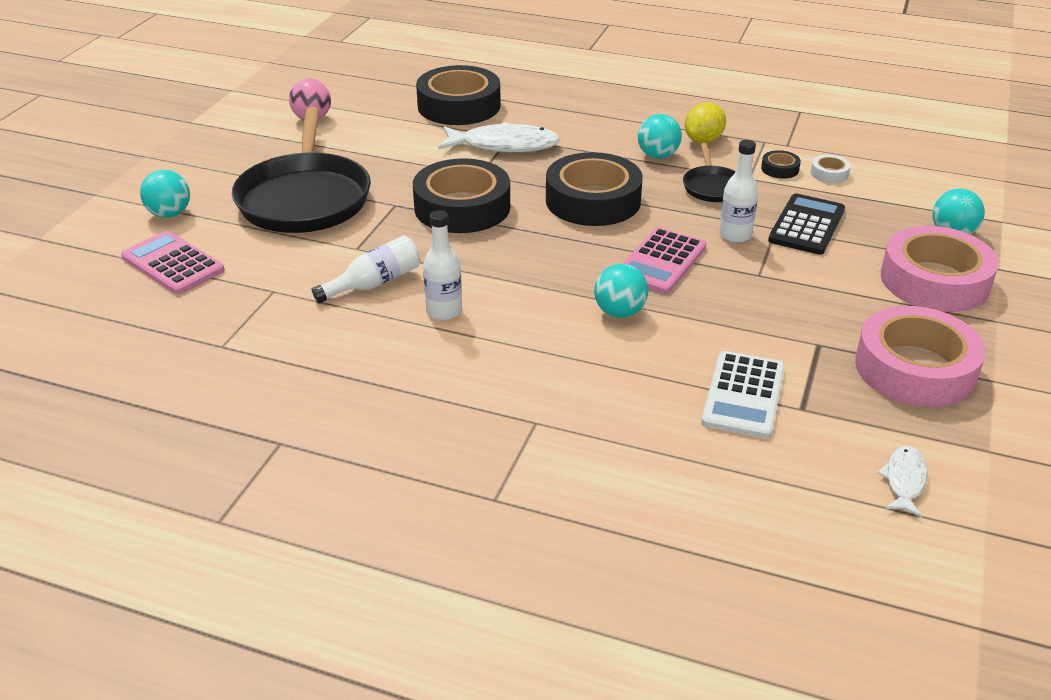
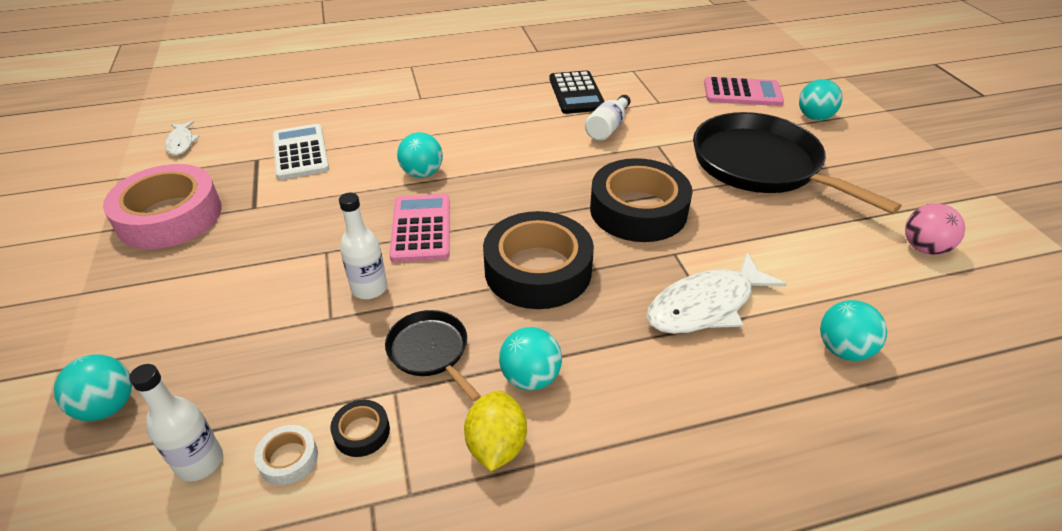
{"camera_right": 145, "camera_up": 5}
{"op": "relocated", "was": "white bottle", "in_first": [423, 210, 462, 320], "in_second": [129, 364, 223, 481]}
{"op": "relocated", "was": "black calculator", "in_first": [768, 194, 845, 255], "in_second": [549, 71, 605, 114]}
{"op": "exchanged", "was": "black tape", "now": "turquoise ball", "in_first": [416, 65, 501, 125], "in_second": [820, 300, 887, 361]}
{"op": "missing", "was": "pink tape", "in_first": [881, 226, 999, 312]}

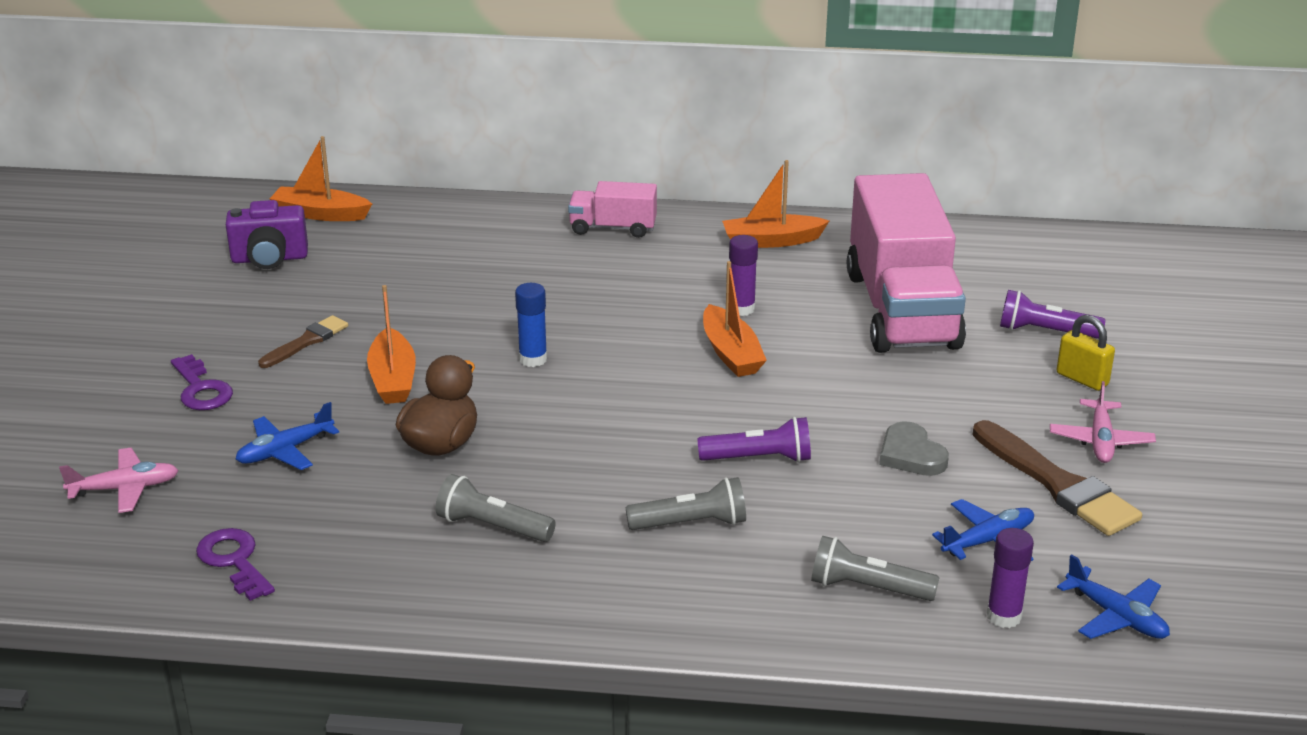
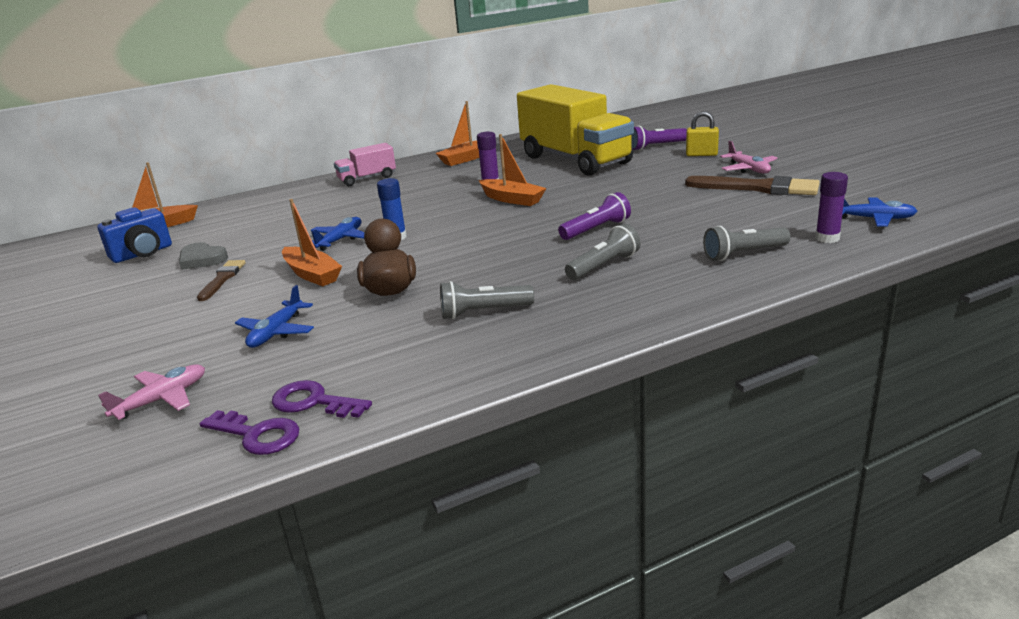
{"camera_right": -30, "camera_up": -5}
{"op": "colour", "was": "purple camera", "now": "blue camera", "in_first": [226, 200, 308, 269], "in_second": [98, 207, 172, 263]}
{"op": "relocated", "was": "grey heart", "in_first": [879, 421, 949, 476], "in_second": [179, 242, 228, 270]}
{"op": "relocated", "was": "purple key", "in_first": [171, 354, 233, 410], "in_second": [200, 410, 299, 455]}
{"op": "relocated", "was": "blue plane", "in_first": [932, 499, 1034, 561], "in_second": [311, 217, 365, 251]}
{"op": "colour", "was": "pink truck", "now": "yellow truck", "in_first": [847, 173, 966, 353], "in_second": [517, 84, 634, 176]}

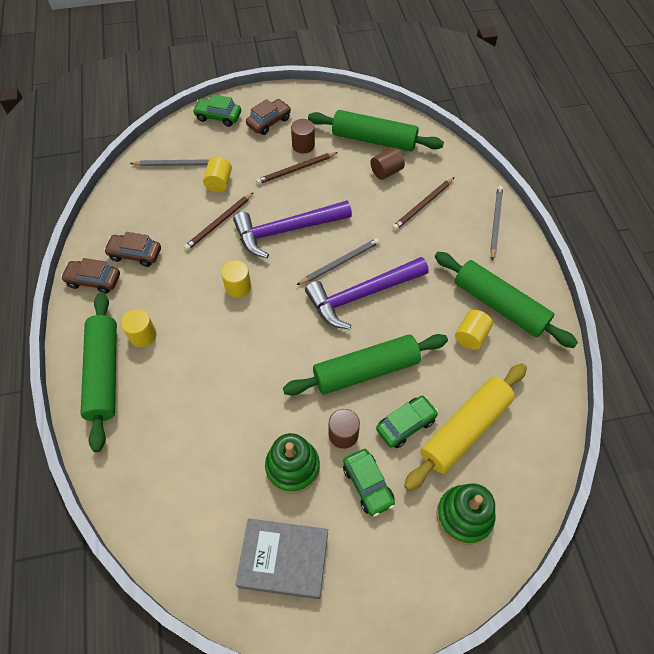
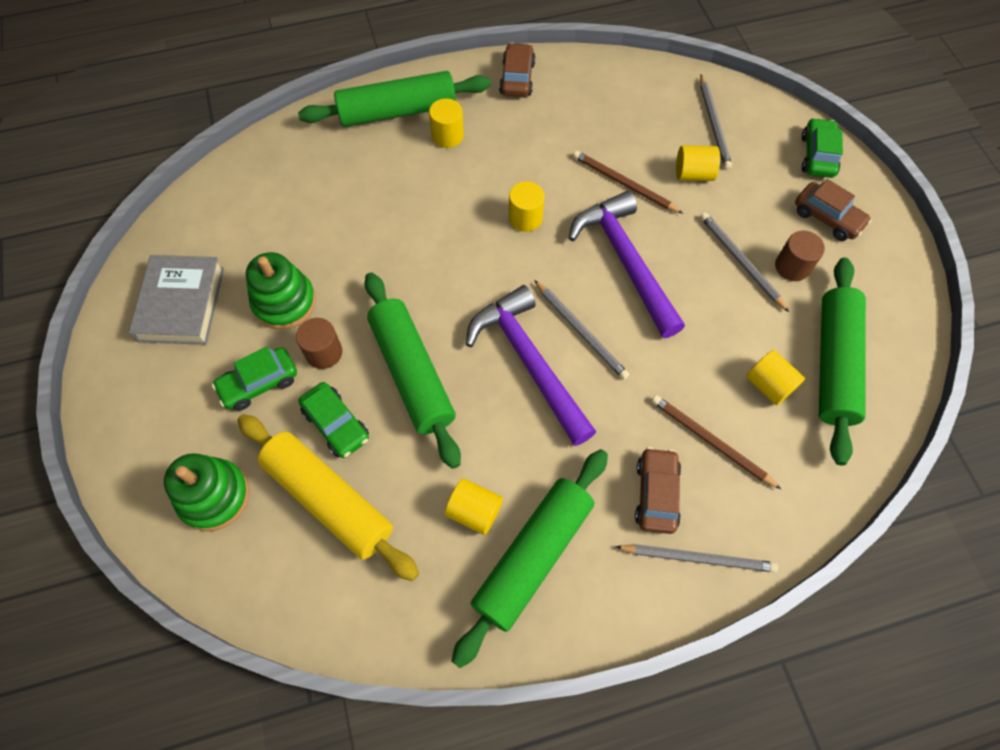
{"camera_right": 85, "camera_up": 5}
{"op": "relocated", "was": "brown car", "in_first": [104, 232, 161, 267], "in_second": [635, 447, 681, 534]}
{"op": "colour", "was": "brown pencil", "now": "grey pencil", "in_first": [256, 152, 338, 184], "in_second": [700, 213, 789, 312]}
{"op": "colour", "was": "brown cylinder", "now": "yellow cylinder", "in_first": [370, 147, 405, 180], "in_second": [746, 350, 805, 405]}

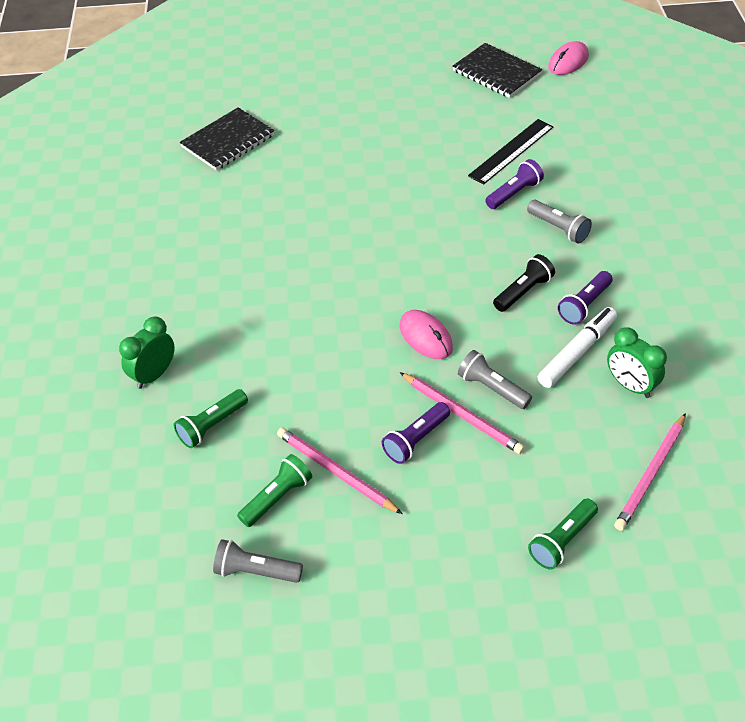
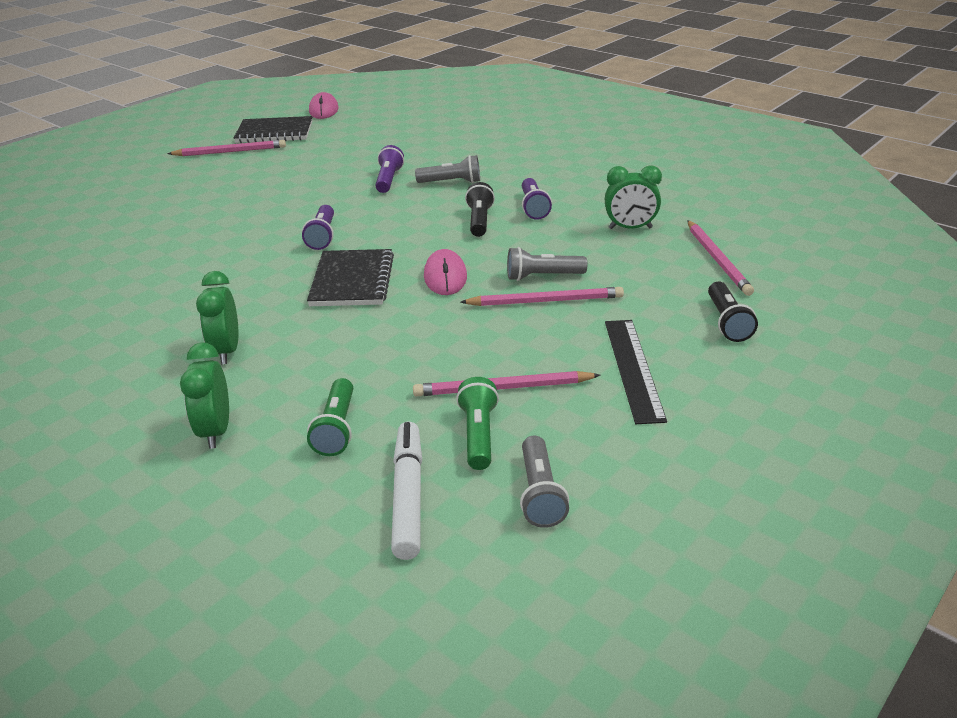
{"camera_right": -45, "camera_up": -15}
{"op": "appeared", "now": "pink pencil", "in_second": [167, 140, 286, 156]}
{"op": "appeared", "now": "green clock", "in_second": [196, 271, 238, 364]}
{"op": "relocated", "was": "purple flashlight", "in_first": [382, 402, 450, 464], "in_second": [302, 205, 334, 250]}
{"op": "relocated", "was": "black notebook", "in_first": [180, 107, 274, 171], "in_second": [307, 249, 394, 306]}
{"op": "relocated", "was": "white marker", "in_first": [538, 307, 617, 388], "in_second": [391, 422, 422, 560]}
{"op": "spun", "was": "pink mouse", "in_first": [400, 310, 453, 359], "in_second": [424, 249, 467, 295], "clockwise": 75}
{"op": "spun", "was": "grey flashlight", "in_first": [213, 539, 303, 583], "in_second": [520, 435, 569, 528], "clockwise": -60}
{"op": "relocated", "was": "black ruler", "in_first": [468, 119, 553, 185], "in_second": [605, 320, 667, 424]}
{"op": "colour", "was": "green flashlight", "now": "black flashlight", "in_first": [528, 499, 598, 570], "in_second": [708, 281, 758, 342]}

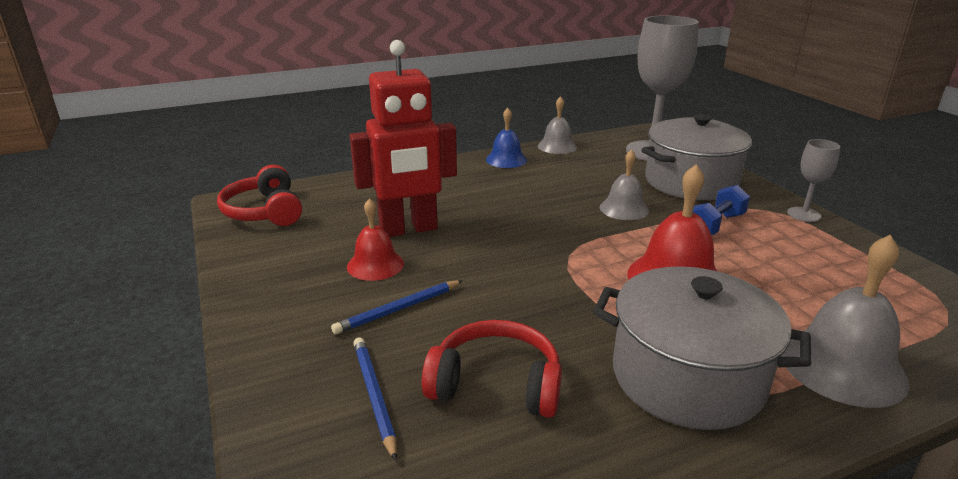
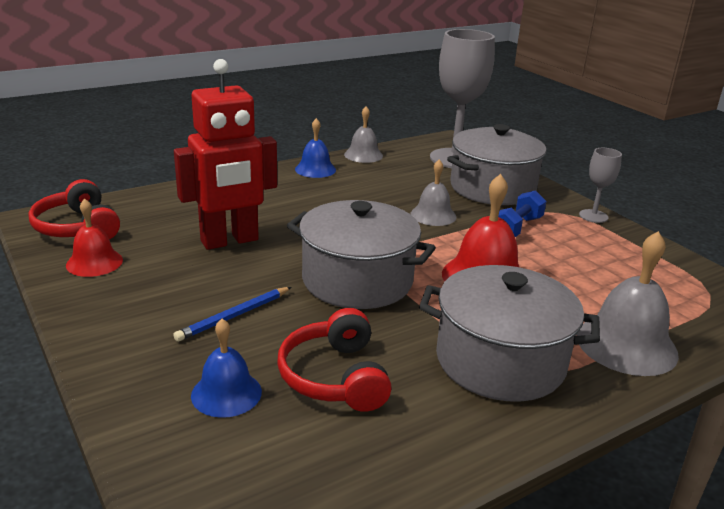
{"camera_right": -10, "camera_up": 0}
{"op": "relocated", "was": "red bell", "in_first": [347, 198, 404, 281], "in_second": [66, 199, 123, 277]}
{"op": "exchanged", "was": "blue pencil", "now": "blue bell", "in_first": [353, 338, 397, 461], "in_second": [191, 319, 262, 418]}
{"op": "spun", "was": "red headphones", "in_first": [422, 320, 562, 418], "in_second": [277, 308, 392, 412], "clockwise": -105}
{"op": "appeared", "now": "grey pot", "in_second": [287, 200, 436, 309]}

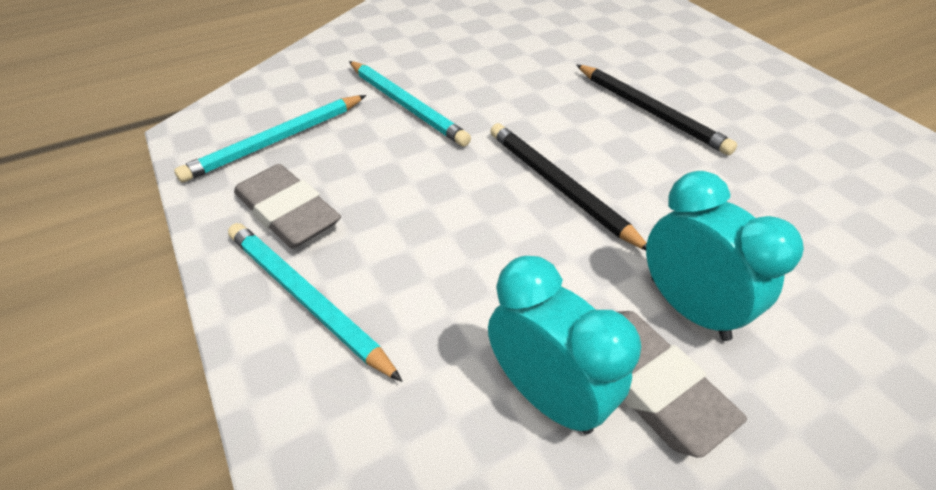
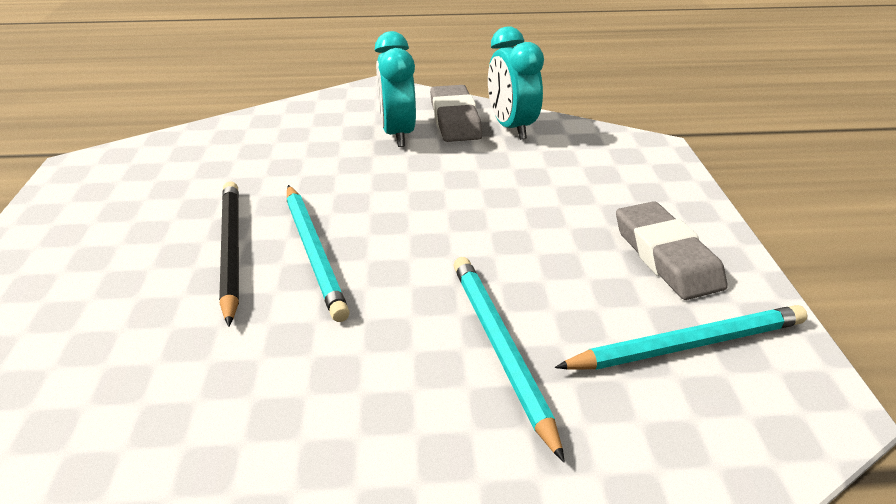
{"camera_right": -155, "camera_up": -10}
{"op": "relocated", "was": "turquoise pencil", "in_first": [228, 223, 403, 382], "in_second": [287, 185, 350, 322]}
{"op": "missing", "was": "black pencil", "in_first": [490, 123, 647, 250]}

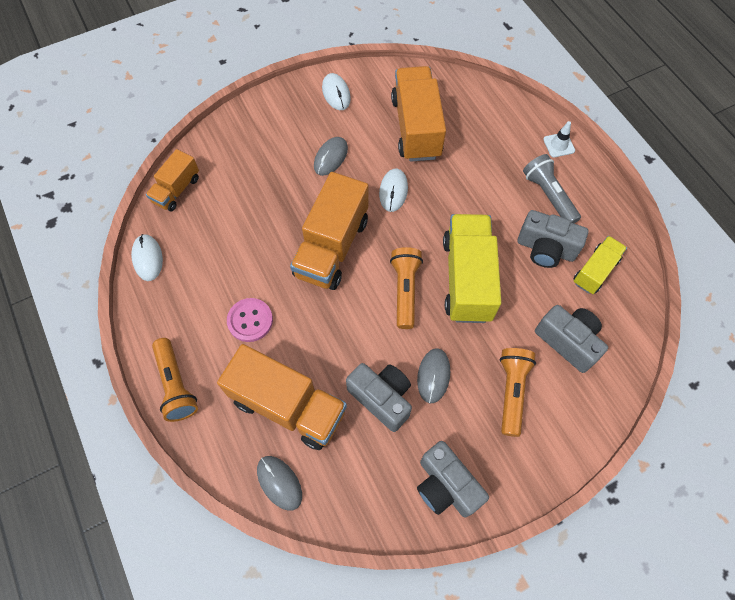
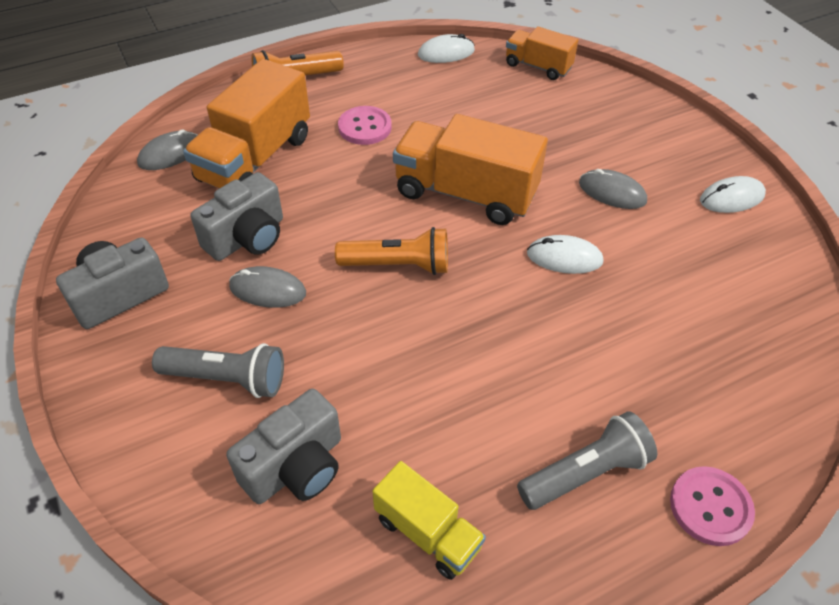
{"camera_right": 90, "camera_up": -15}
{"op": "colour", "was": "orange flashlight", "now": "grey flashlight", "in_first": [500, 348, 536, 437], "in_second": [152, 343, 284, 398]}
{"op": "exchanged", "was": "white traffic cone", "now": "pink button", "in_first": [543, 121, 575, 157], "in_second": [670, 466, 755, 546]}
{"op": "missing", "was": "orange truck", "in_first": [391, 66, 446, 162]}
{"op": "missing", "was": "yellow truck", "in_first": [443, 214, 501, 323]}
{"op": "missing", "was": "grey camera", "in_first": [518, 210, 588, 268]}

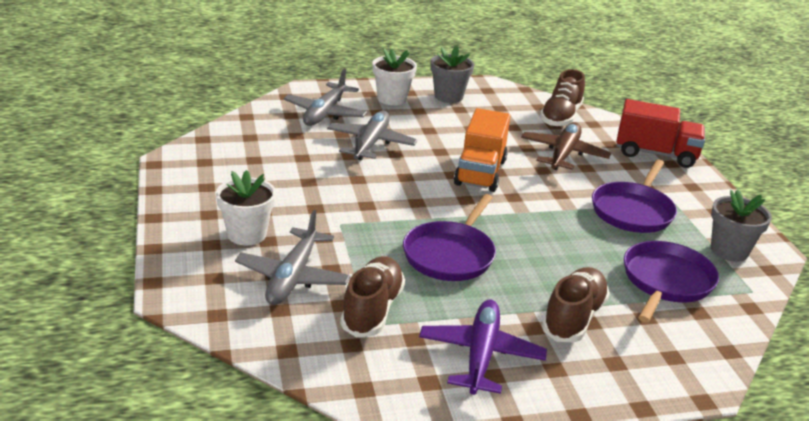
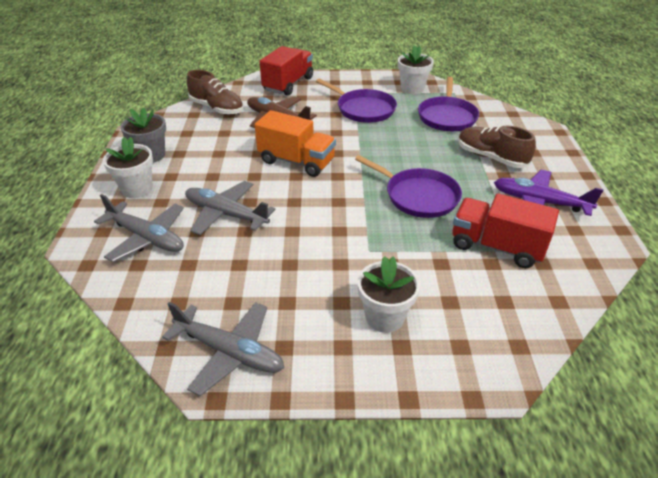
{"camera_right": -75, "camera_up": 10}
{"op": "relocated", "was": "grey plane", "in_first": [235, 210, 350, 305], "in_second": [162, 302, 284, 396]}
{"op": "colour", "was": "grey flower pot", "now": "white flower pot", "in_first": [711, 190, 772, 262], "in_second": [398, 46, 434, 94]}
{"op": "spun", "was": "purple pan", "in_first": [624, 241, 719, 322], "in_second": [418, 77, 479, 131], "clockwise": -120}
{"op": "exchanged", "was": "brown shoe", "now": "red truck", "in_first": [340, 256, 405, 338], "in_second": [452, 193, 559, 268]}

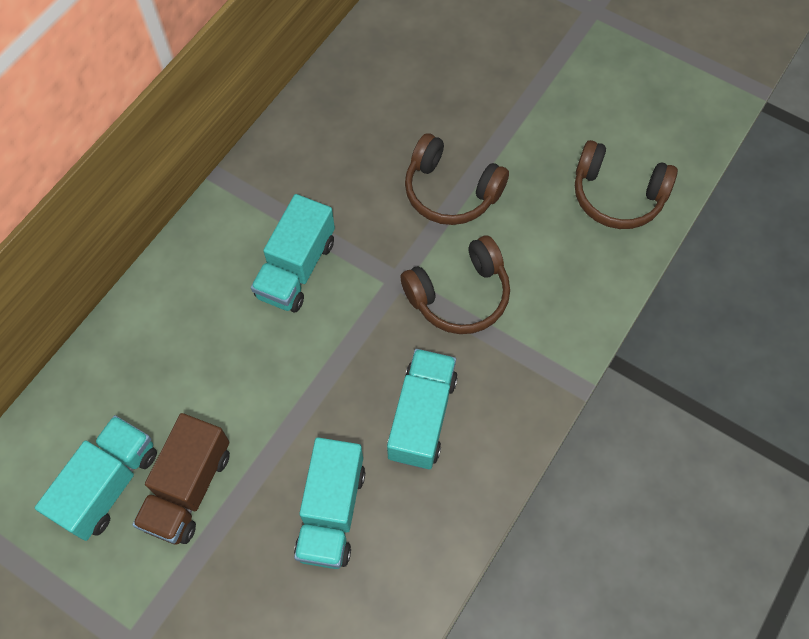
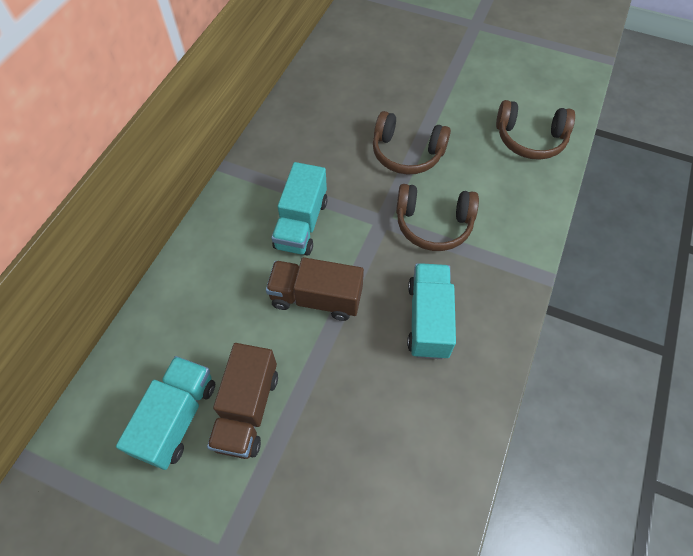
{"camera_right": -10, "camera_up": -5}
{"op": "appeared", "now": "brown truck", "in_second": [266, 257, 364, 321]}
{"op": "spun", "was": "brown headphones", "in_first": [401, 235, 510, 334], "in_second": [396, 184, 479, 251], "clockwise": 45}
{"op": "missing", "was": "turquoise truck", "in_first": [294, 437, 365, 569]}

